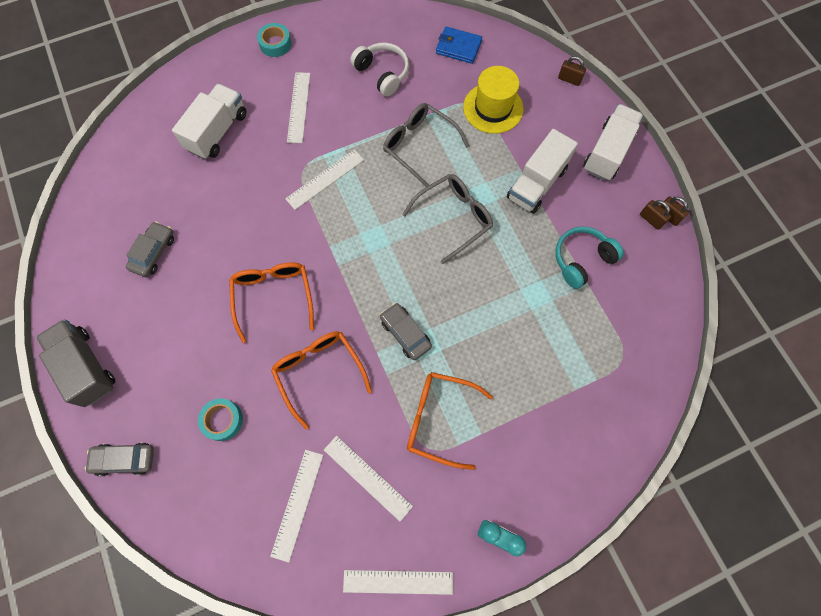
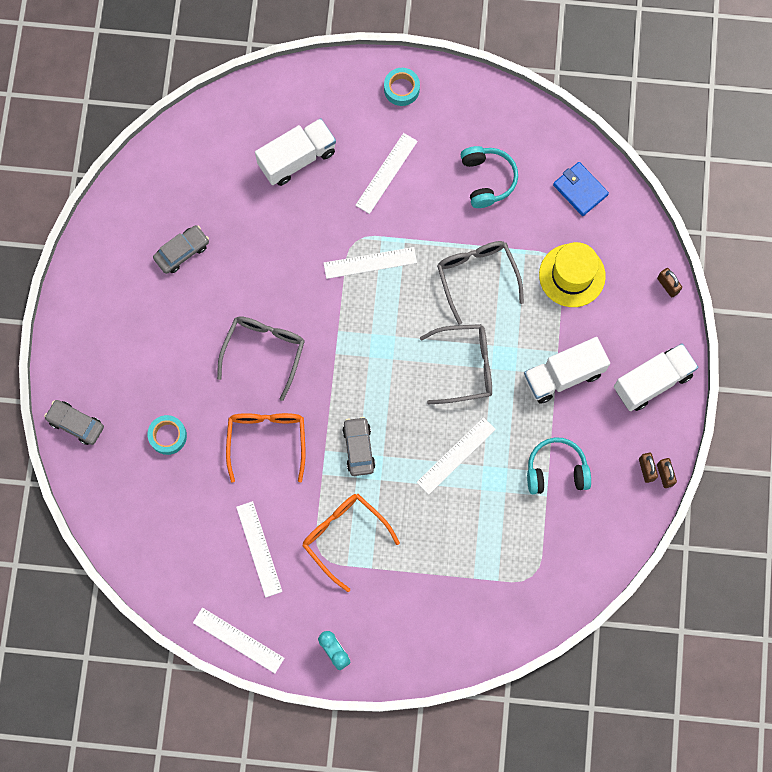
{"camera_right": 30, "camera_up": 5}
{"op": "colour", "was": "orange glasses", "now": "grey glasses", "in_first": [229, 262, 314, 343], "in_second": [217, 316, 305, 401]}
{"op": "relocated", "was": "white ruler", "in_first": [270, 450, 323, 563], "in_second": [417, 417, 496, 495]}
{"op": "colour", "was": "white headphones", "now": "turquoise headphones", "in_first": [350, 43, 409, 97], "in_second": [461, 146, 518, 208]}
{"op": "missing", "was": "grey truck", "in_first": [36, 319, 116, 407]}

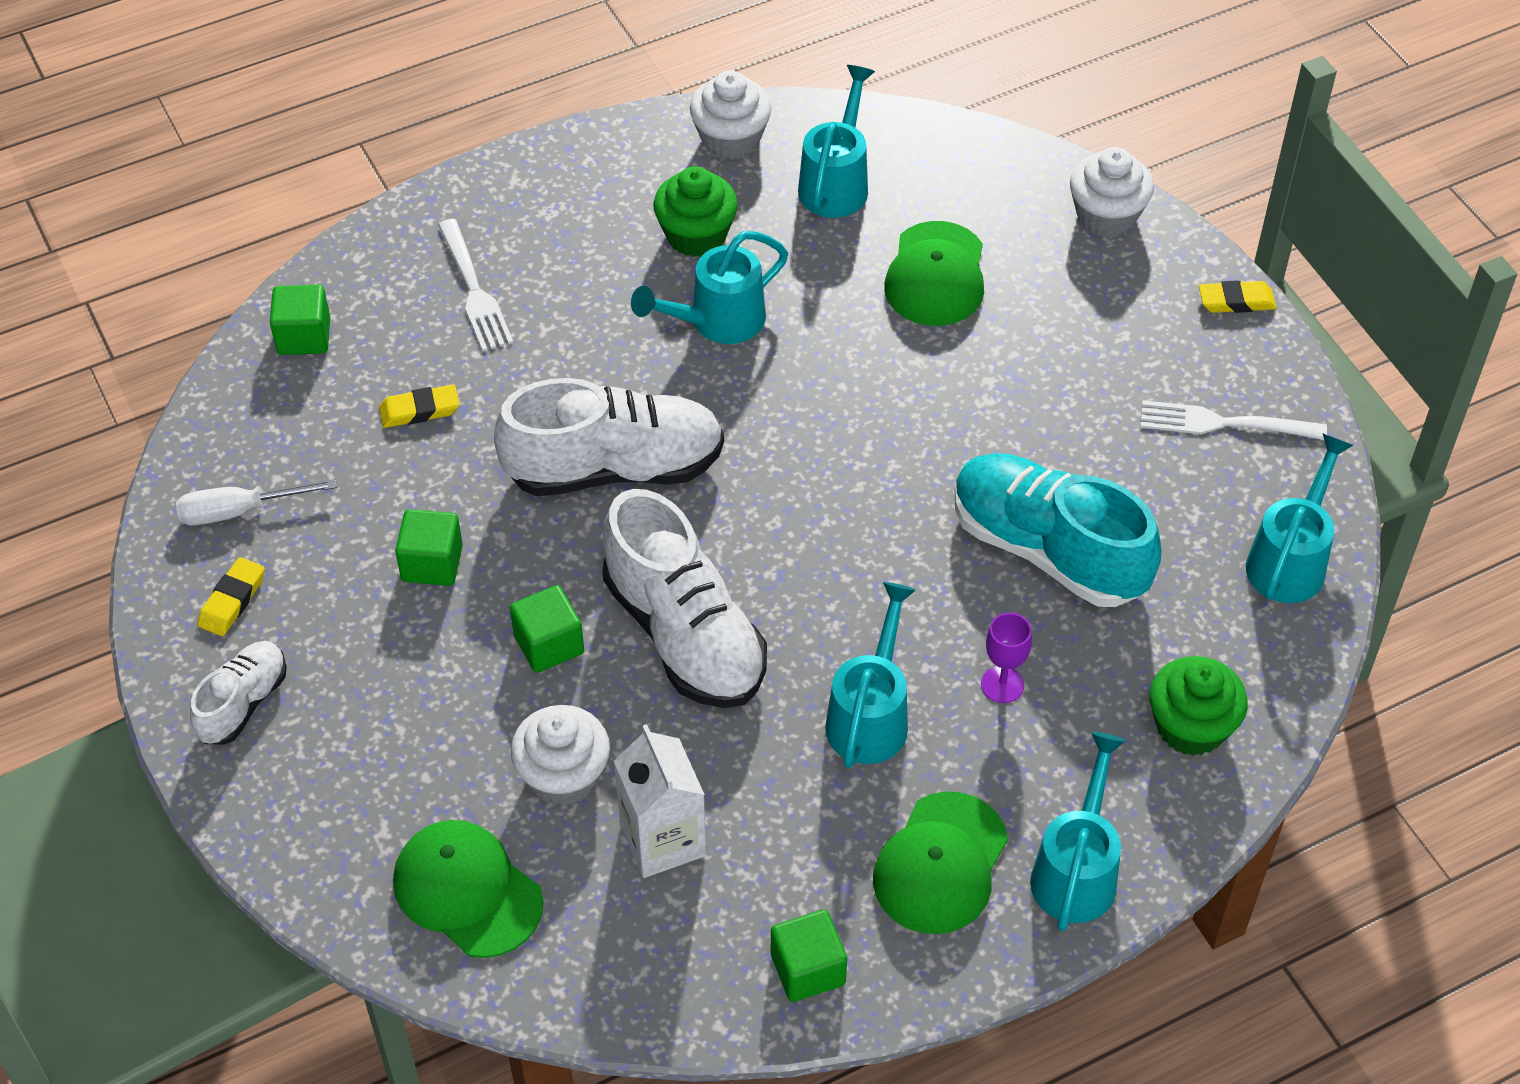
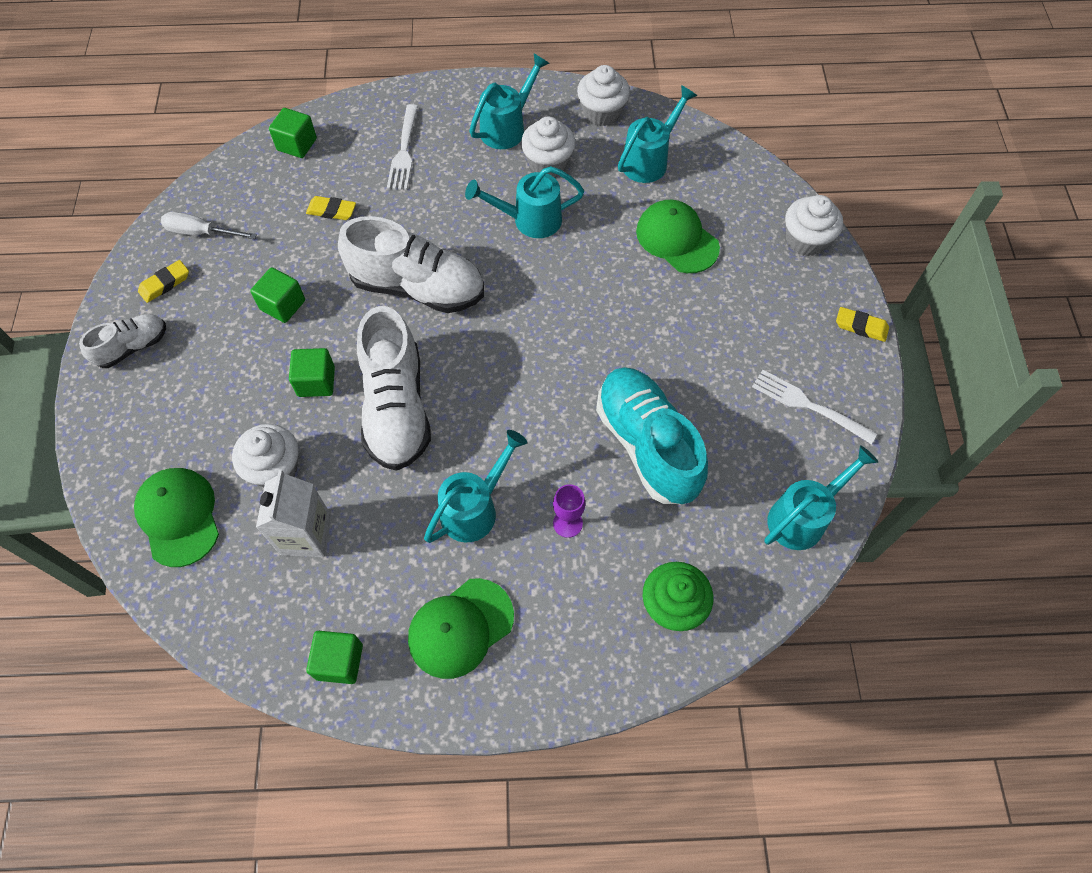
{"camera_right": 25, "camera_up": 10}
{"op": "relocated", "was": "turquoise watering can", "in_first": [1030, 732, 1126, 931], "in_second": [469, 53, 550, 149]}
{"op": "colour", "was": "green cupcake", "now": "white cupcake", "in_first": [653, 167, 738, 257], "in_second": [521, 116, 576, 177]}
{"op": "spun", "was": "green cap", "in_first": [884, 221, 984, 326], "in_second": [636, 200, 720, 273], "clockwise": 105}

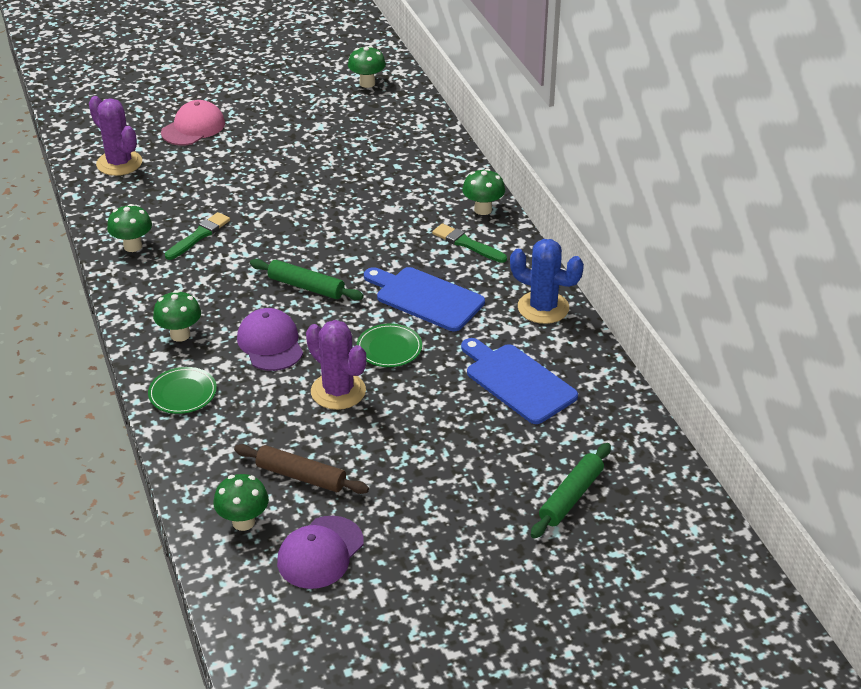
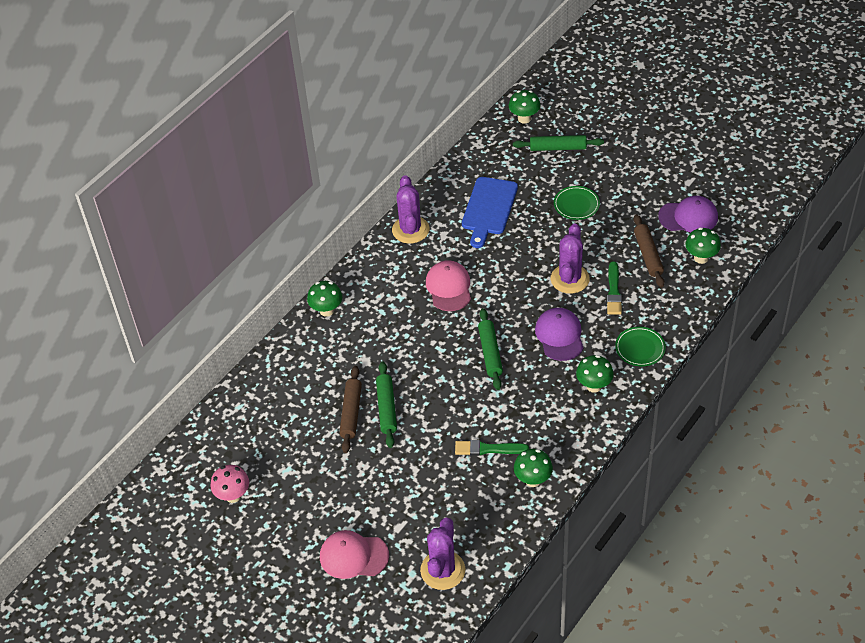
{"camera_right": -120, "camera_up": 10}
{"op": "appeared", "now": "pink mushroom", "in_second": [211, 465, 249, 503]}
{"op": "appeared", "now": "brown rolling pin", "in_second": [339, 366, 362, 453]}
{"op": "appeared", "now": "green rolling pin", "in_second": [376, 361, 397, 448]}
{"op": "colour", "was": "blue cactus", "now": "purple cactus", "in_first": [510, 239, 584, 324], "in_second": [392, 175, 429, 244]}
{"op": "exchanged", "was": "blue cutting board", "now": "pink cap", "in_first": [364, 267, 485, 331], "in_second": [426, 260, 471, 311]}
{"op": "relocated", "was": "green mushroom", "in_first": [348, 46, 386, 88], "in_second": [509, 90, 541, 124]}
{"op": "spun", "was": "purple cap", "in_first": [237, 308, 303, 371], "in_second": [535, 308, 584, 361], "clockwise": 135}
{"op": "relocated", "was": "green plate", "in_first": [356, 323, 422, 367], "in_second": [554, 186, 600, 220]}
{"op": "relocated", "was": "green brush", "in_first": [432, 223, 507, 263], "in_second": [607, 262, 622, 315]}

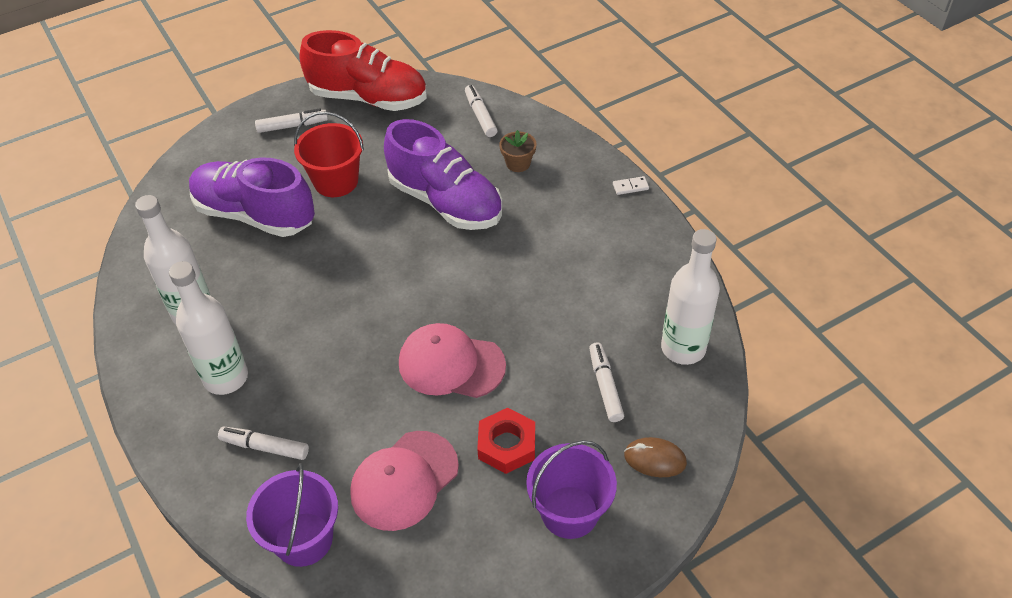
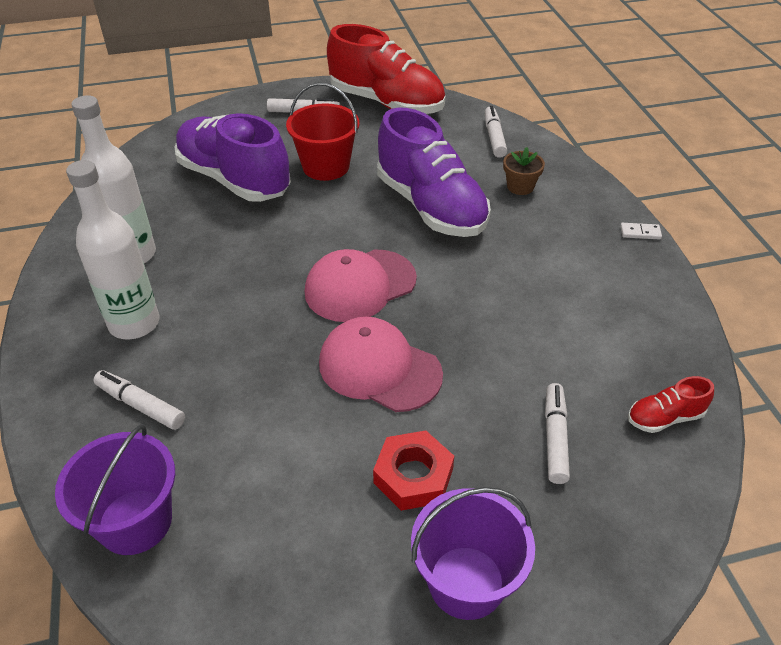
{"camera_right": 15, "camera_up": -5}
{"op": "relocated", "was": "pink cap", "in_first": [350, 431, 459, 531], "in_second": [305, 249, 417, 322]}
{"op": "exchanged", "was": "white bottle", "now": "red shoe", "in_first": [661, 229, 720, 365], "in_second": [628, 376, 714, 433]}
{"op": "missing", "was": "brown mouse", "in_first": [624, 437, 687, 477]}

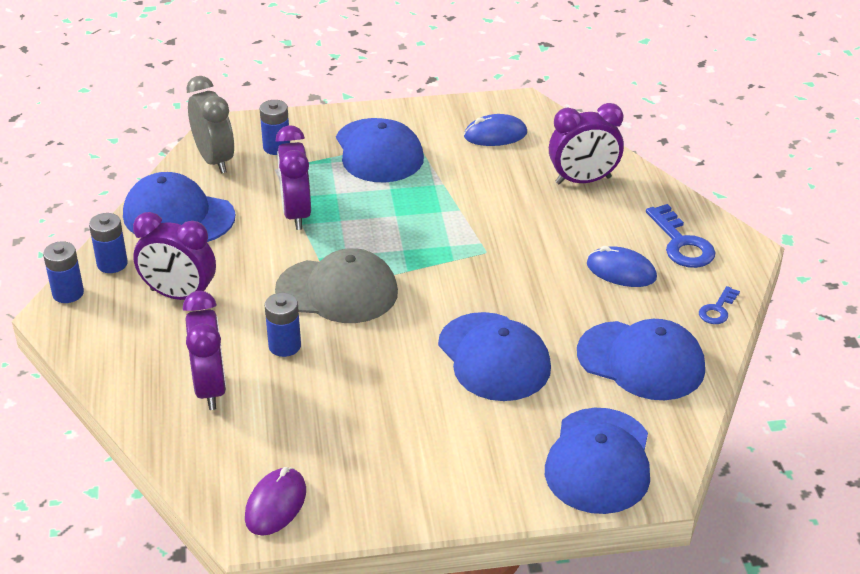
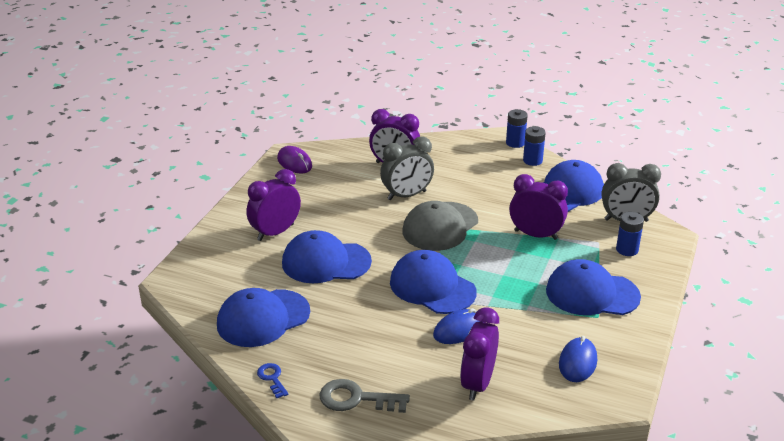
{"camera_right": 120, "camera_up": -5}
{"op": "relocated", "was": "purple clock", "in_first": [133, 212, 216, 300], "in_second": [246, 169, 301, 241]}
{"op": "colour", "was": "blue key", "now": "grey key", "in_first": [646, 204, 716, 268], "in_second": [320, 379, 410, 413]}
{"op": "exchanged", "was": "blue battery", "now": "grey clock", "in_first": [265, 293, 301, 357], "in_second": [380, 137, 434, 200]}
{"op": "relocated", "was": "blue cap", "in_first": [545, 408, 650, 514], "in_second": [390, 250, 477, 314]}
{"op": "relocated", "was": "blue mouse", "in_first": [587, 246, 657, 287], "in_second": [433, 308, 481, 344]}

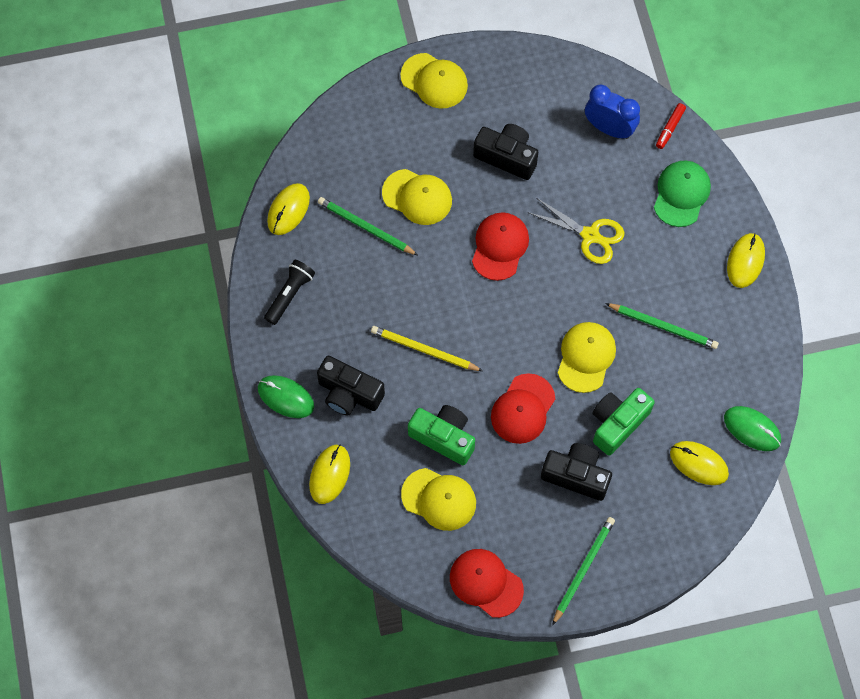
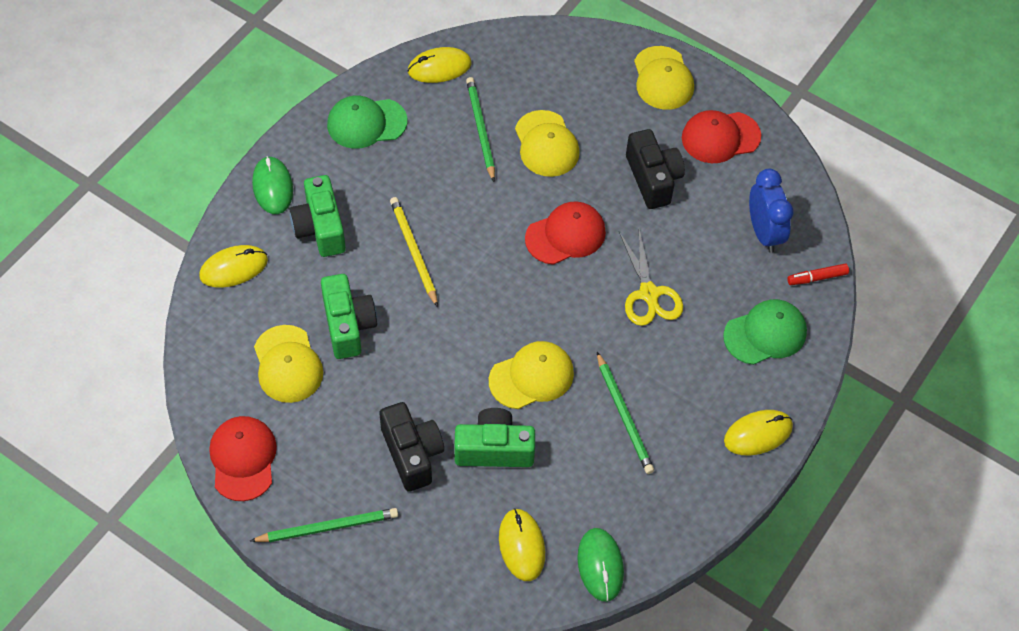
{"camera_right": 45, "camera_up": -10}
{"op": "colour", "was": "black camera", "now": "green camera", "in_first": [317, 356, 385, 416], "in_second": [290, 175, 346, 257]}
{"op": "exchanged", "was": "black flashlight", "now": "green cap", "in_first": [264, 260, 315, 325], "in_second": [327, 96, 407, 149]}
{"op": "relocated", "was": "red cap", "in_first": [491, 373, 555, 444], "in_second": [682, 110, 761, 163]}

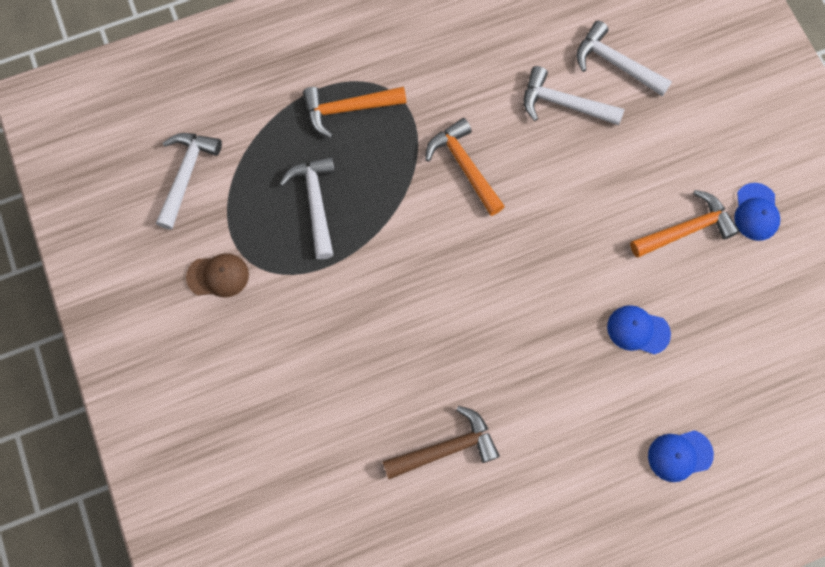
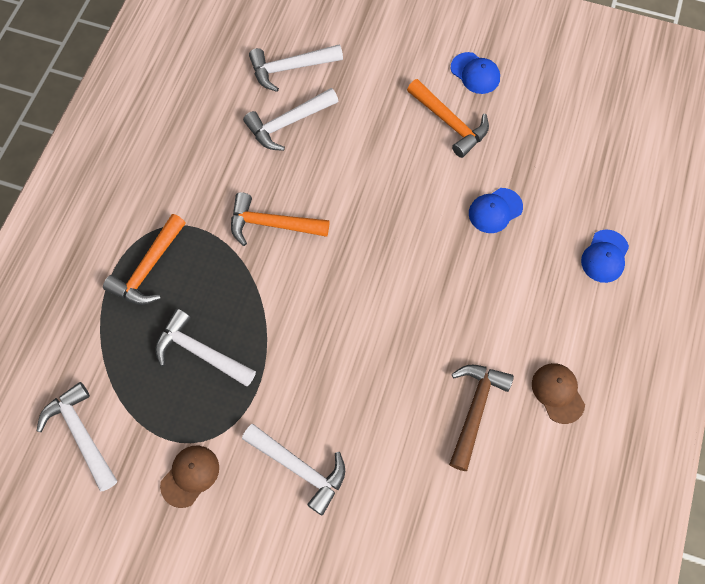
{"camera_right": -50, "camera_up": -5}
{"op": "appeared", "now": "white hammer", "in_second": [242, 424, 345, 515]}
{"op": "spun", "was": "orange hammer", "in_first": [630, 190, 739, 257], "in_second": [407, 79, 489, 158], "clockwise": 120}
{"op": "appeared", "now": "brown cap", "in_second": [532, 363, 585, 424]}

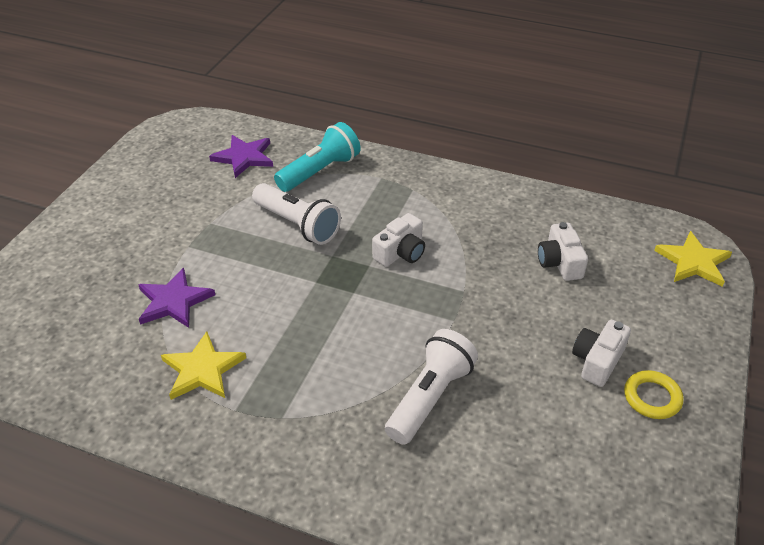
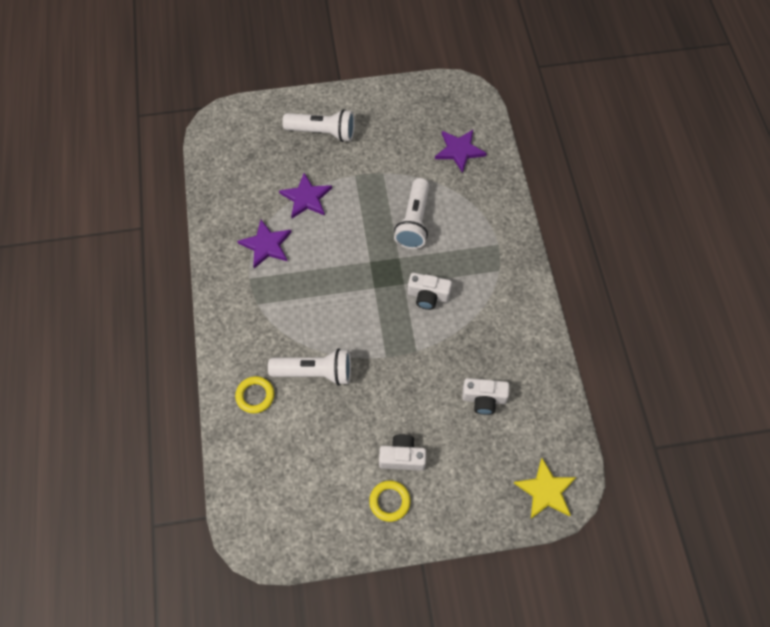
{"camera_right": 60, "camera_up": 20}
{"op": "appeared", "now": "yellow ring", "in_second": [235, 376, 274, 413]}
{"op": "colour", "was": "yellow star", "now": "purple star", "in_first": [161, 331, 246, 400], "in_second": [237, 220, 292, 268]}
{"op": "appeared", "now": "white flashlight", "in_second": [282, 109, 355, 142]}
{"op": "spun", "was": "white camera", "in_first": [538, 222, 588, 281], "in_second": [462, 378, 509, 415], "clockwise": -135}
{"op": "missing", "was": "turquoise flashlight", "in_first": [274, 122, 361, 192]}

